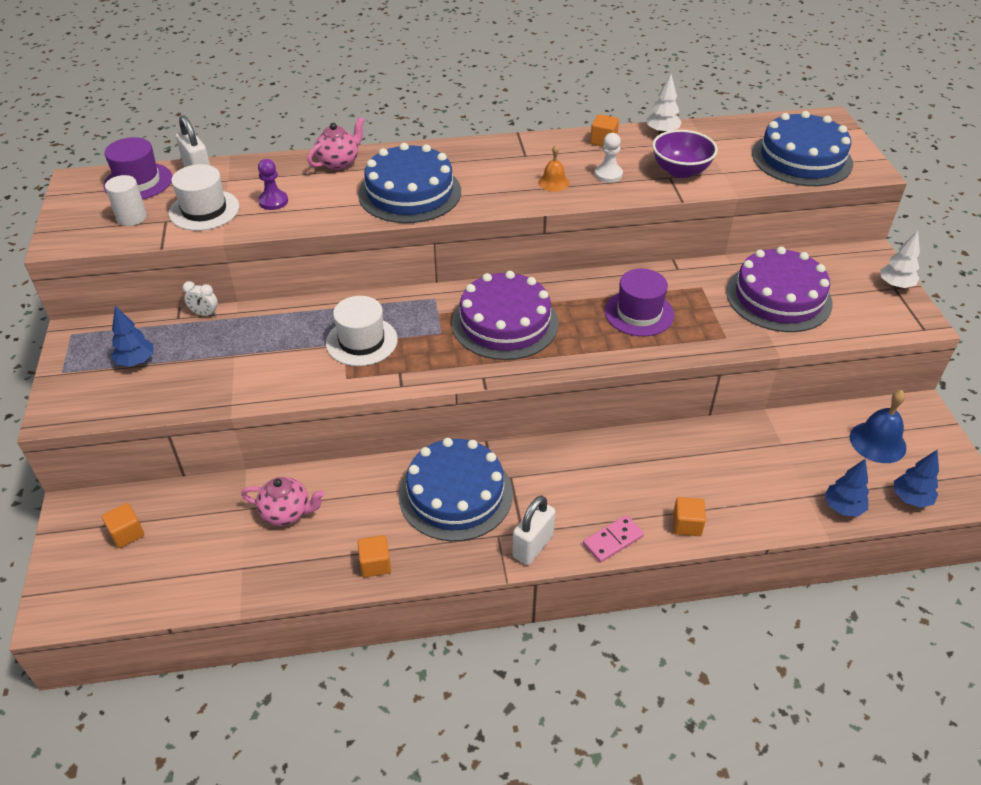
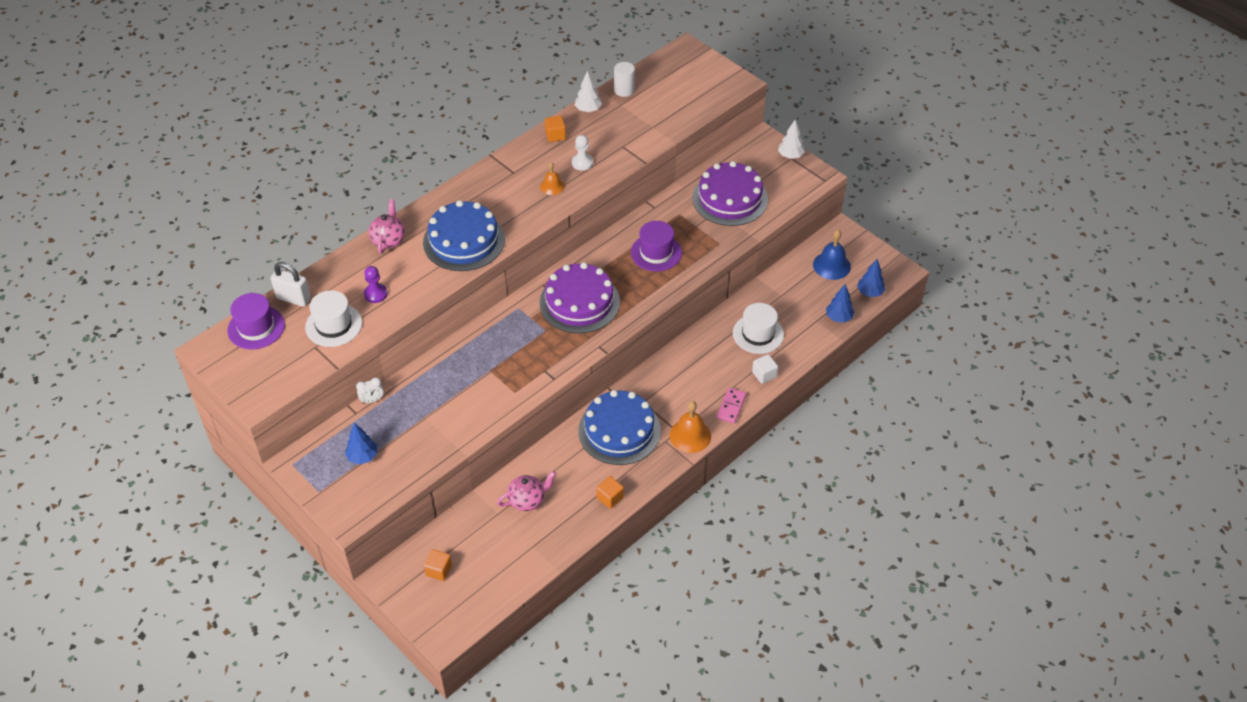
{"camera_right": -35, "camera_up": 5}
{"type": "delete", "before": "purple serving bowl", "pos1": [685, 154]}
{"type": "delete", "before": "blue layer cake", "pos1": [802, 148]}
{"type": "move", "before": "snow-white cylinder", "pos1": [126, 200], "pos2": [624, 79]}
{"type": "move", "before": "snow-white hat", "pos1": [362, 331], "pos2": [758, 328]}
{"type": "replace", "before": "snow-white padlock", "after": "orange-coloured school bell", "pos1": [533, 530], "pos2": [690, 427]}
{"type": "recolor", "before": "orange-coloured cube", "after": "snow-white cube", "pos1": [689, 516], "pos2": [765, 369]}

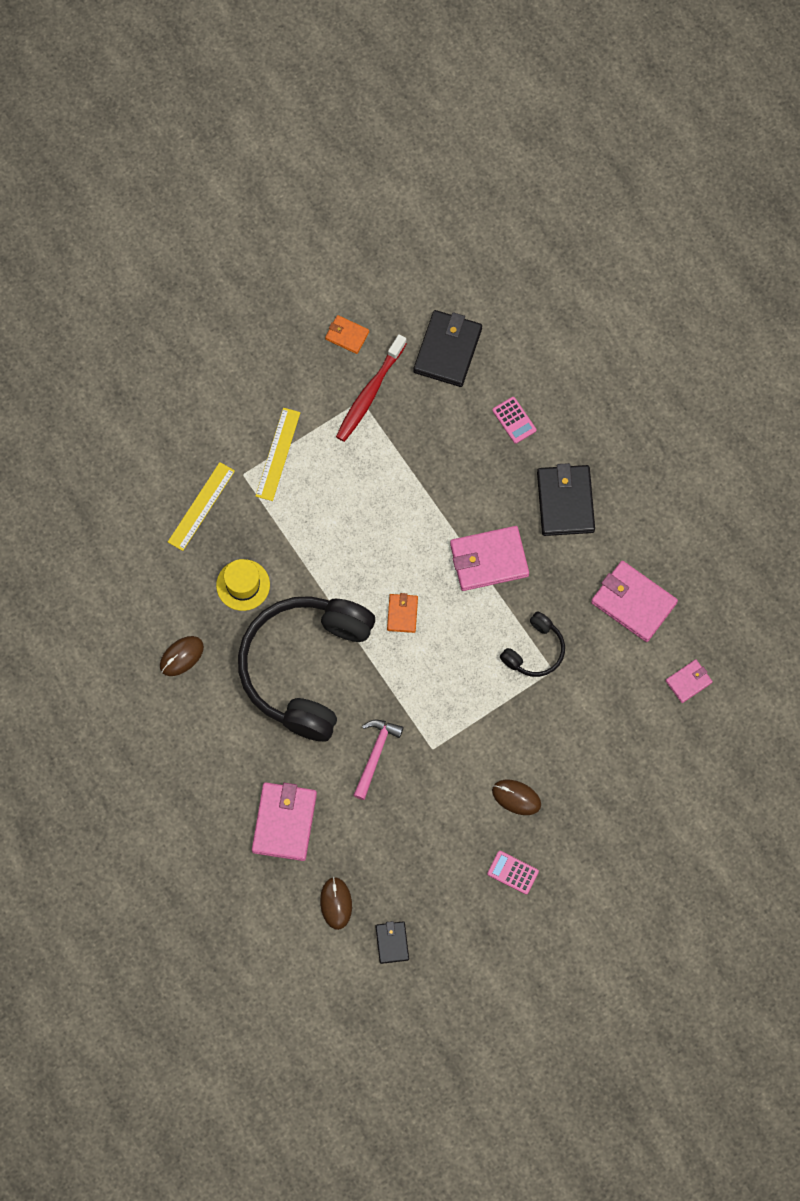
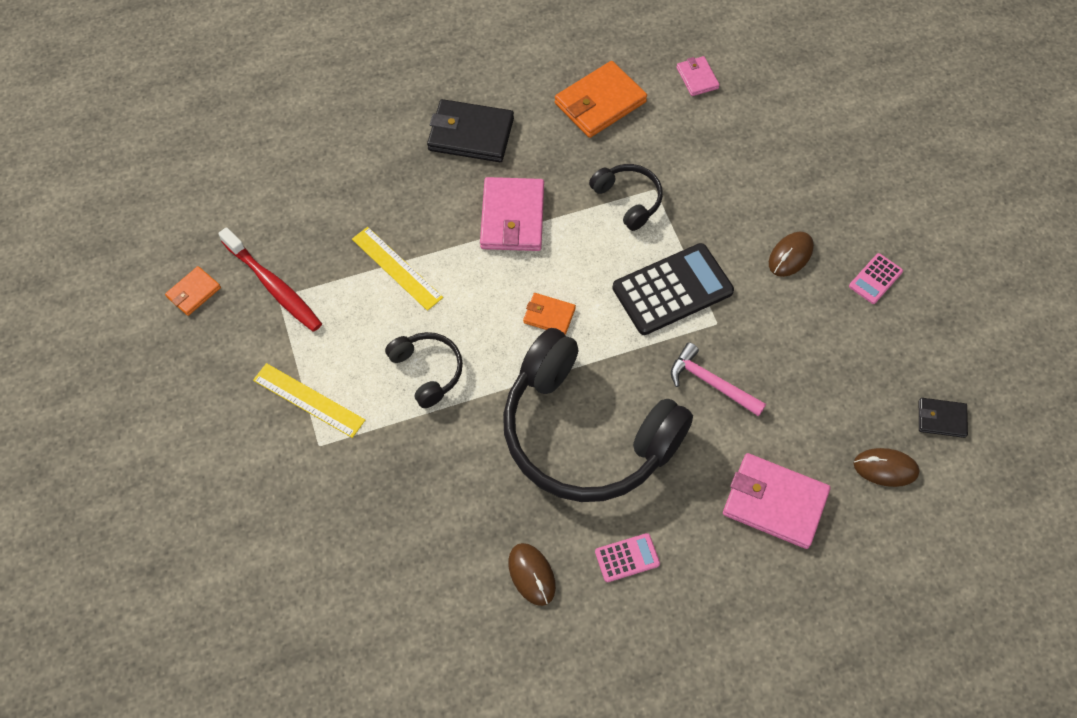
{"camera_right": -75, "camera_up": -10}
{"type": "delete", "before": "golden hat", "pos1": [243, 585]}
{"type": "delete", "before": "jet-black billfold", "pos1": [447, 348]}
{"type": "insert", "after": "jet-black over-ear headphones", "pos2": [424, 370]}
{"type": "insert", "after": "jet-black adding machine", "pos2": [673, 289]}
{"type": "move", "before": "golden measuring stick", "pos1": [201, 506], "pos2": [397, 269]}
{"type": "move", "before": "rosy adding machine", "pos1": [514, 420], "pos2": [627, 557]}
{"type": "recolor", "before": "rosy billfold", "after": "orange-coloured billfold", "pos1": [634, 601], "pos2": [601, 99]}

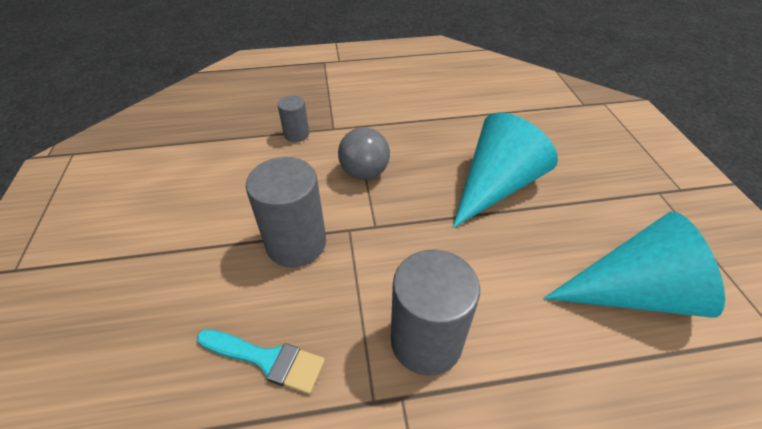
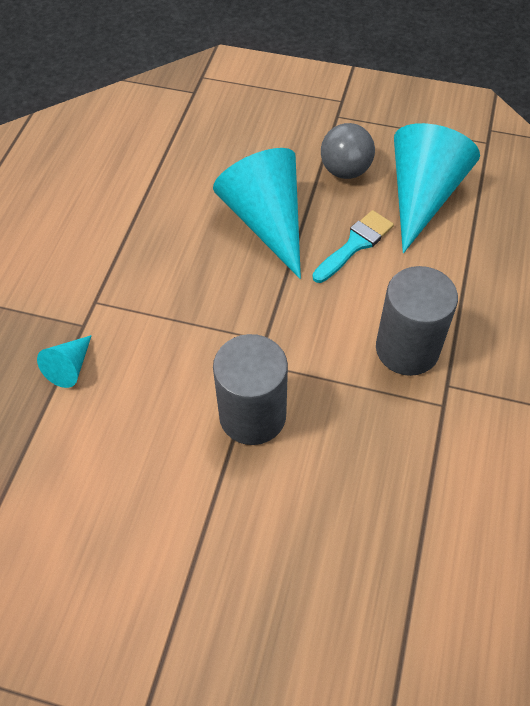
{"camera_right": -65, "camera_up": 10}
{"type": "move", "before": "teal brush", "pos1": [261, 361], "pos2": [353, 246]}
{"type": "move", "before": "grey play ball", "pos1": [364, 153], "pos2": [348, 151]}
{"type": "replace", "before": "grey cylinder", "after": "teal cone shape", "pos1": [293, 118], "pos2": [64, 361]}

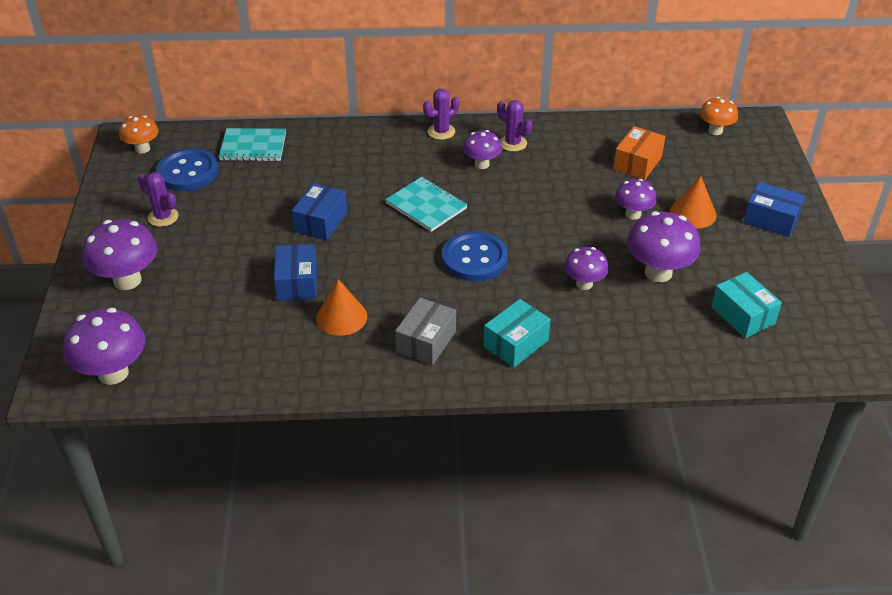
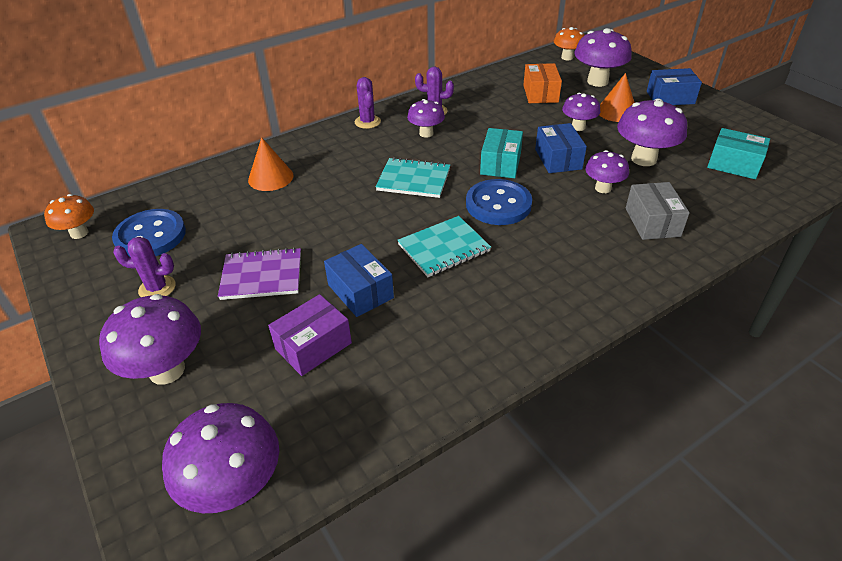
{"camera_right": -30, "camera_up": 0}
{"type": "insert", "after": "purple exercise book", "pos2": [259, 273]}
{"type": "insert", "after": "purple package", "pos2": [310, 335]}
{"type": "insert", "after": "purple toadstool", "pos2": [603, 57]}
{"type": "move", "before": "teal exercise book", "pos1": [252, 144], "pos2": [444, 246]}
{"type": "move", "before": "blue package", "pos1": [319, 212], "pos2": [561, 148]}
{"type": "move", "before": "orange-coloured cone shape", "pos1": [341, 307], "pos2": [270, 164]}
{"type": "move", "before": "grey package", "pos1": [425, 332], "pos2": [658, 211]}
{"type": "move", "before": "teal package", "pos1": [517, 333], "pos2": [501, 153]}
{"type": "rotate", "before": "purple saguaro cactus", "pos1": [441, 114], "pos2": [368, 103], "turn": -45}

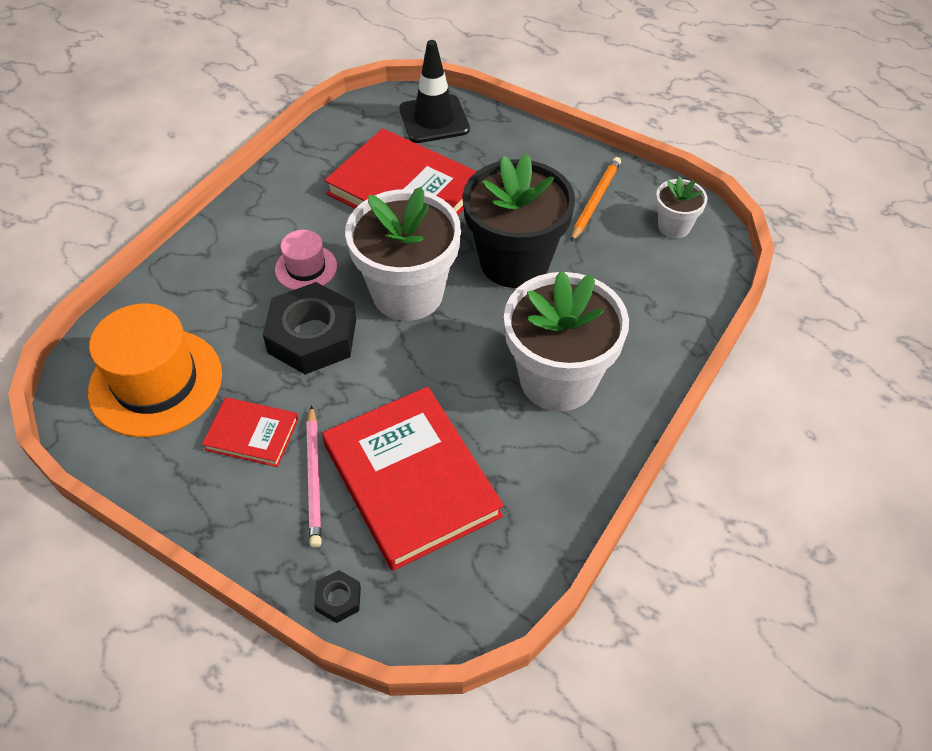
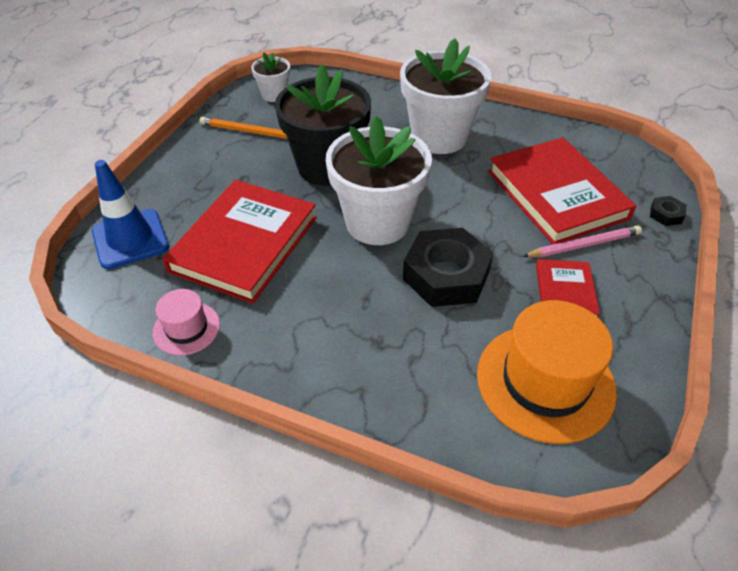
{"camera_right": -100, "camera_up": -5}
{"type": "move", "before": "rosy hat", "pos1": [306, 260], "pos2": [186, 322]}
{"type": "recolor", "before": "jet-black road cone", "after": "blue road cone", "pos1": [434, 91], "pos2": [130, 214]}
{"type": "rotate", "before": "red hardback", "pos1": [413, 479], "pos2": [562, 191], "turn": -75}

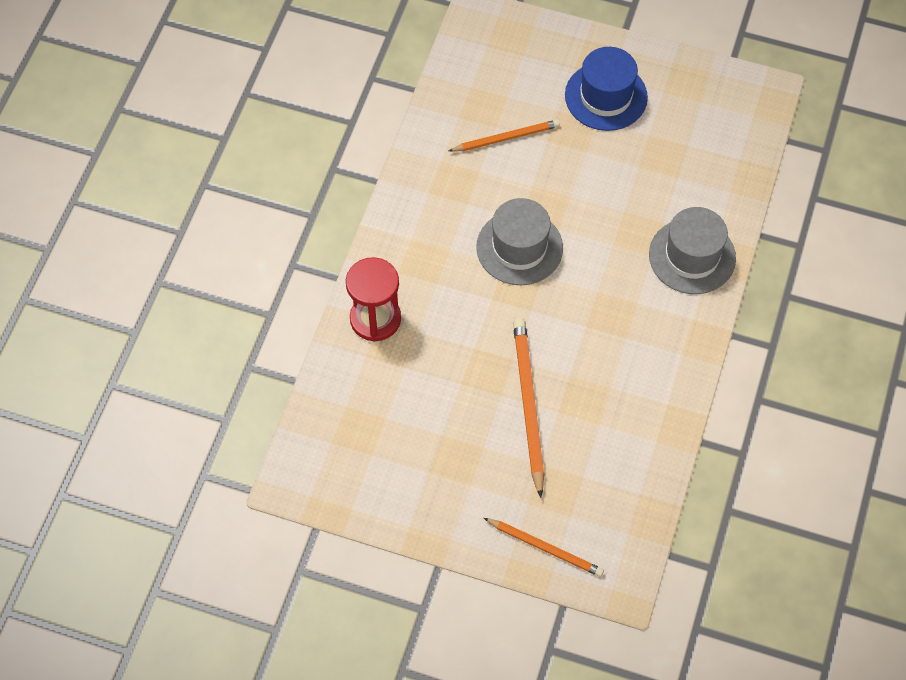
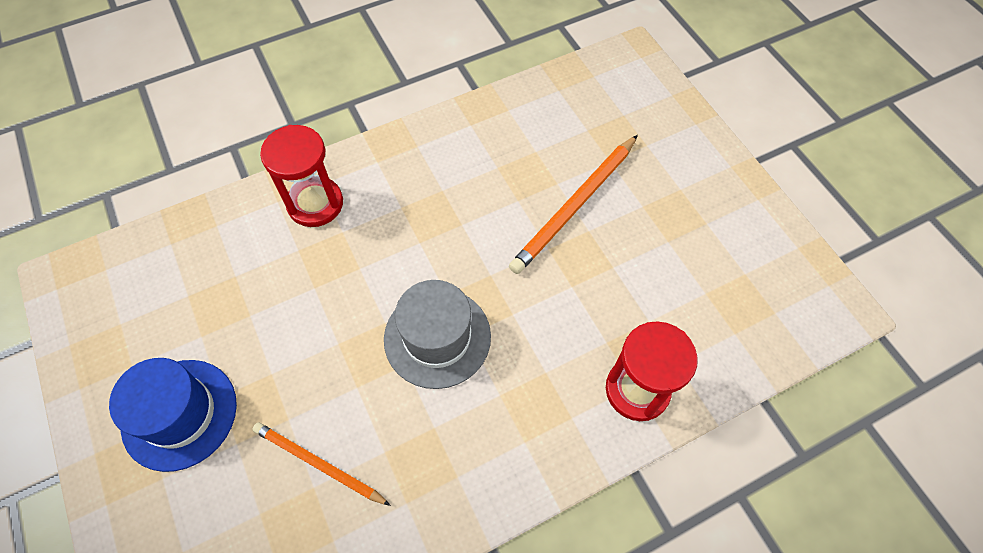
{"camera_right": -135, "camera_up": 0}
{"type": "delete", "before": "orange-coloured lead pencil", "pos1": [544, 547]}
{"type": "replace", "before": "grey hat", "after": "red sandglass", "pos1": [692, 250], "pos2": [301, 176]}

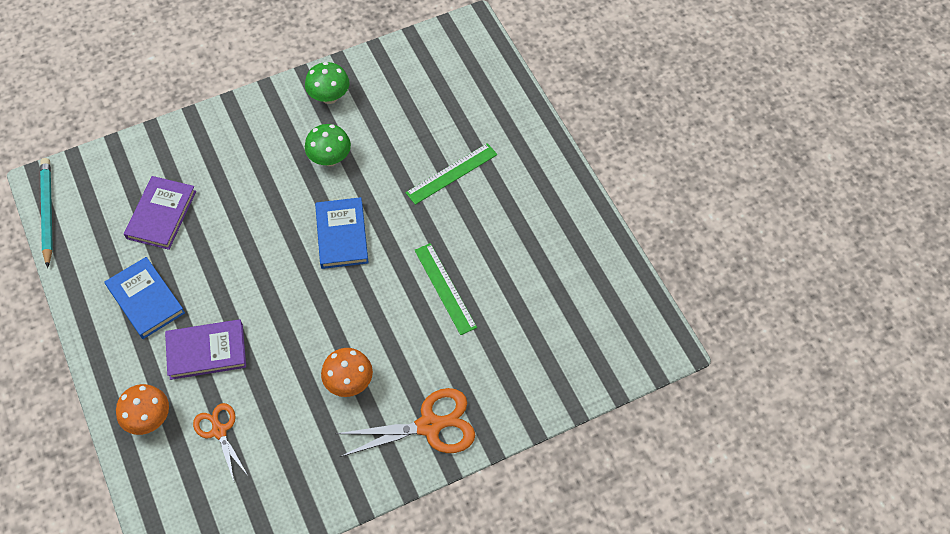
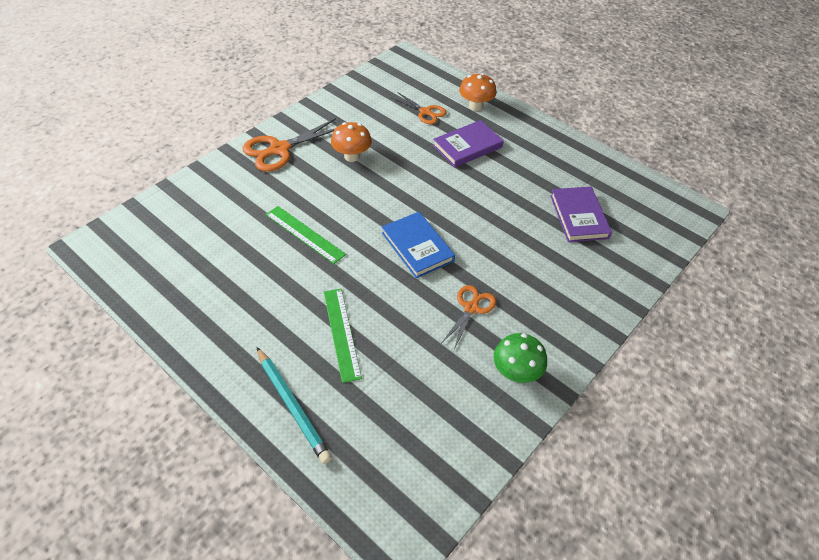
{"camera_right": 155, "camera_up": -10}
{"type": "delete", "before": "blue hardback", "pos1": [144, 298]}
{"type": "move", "before": "teal lead pencil", "pos1": [46, 213], "pos2": [294, 405]}
{"type": "replace", "before": "emerald toadstool", "after": "orange-coloured pair of scissors", "pos1": [328, 145], "pos2": [469, 317]}
{"type": "rotate", "before": "emerald measuring stick", "pos1": [451, 174], "pos2": [343, 336], "turn": -45}

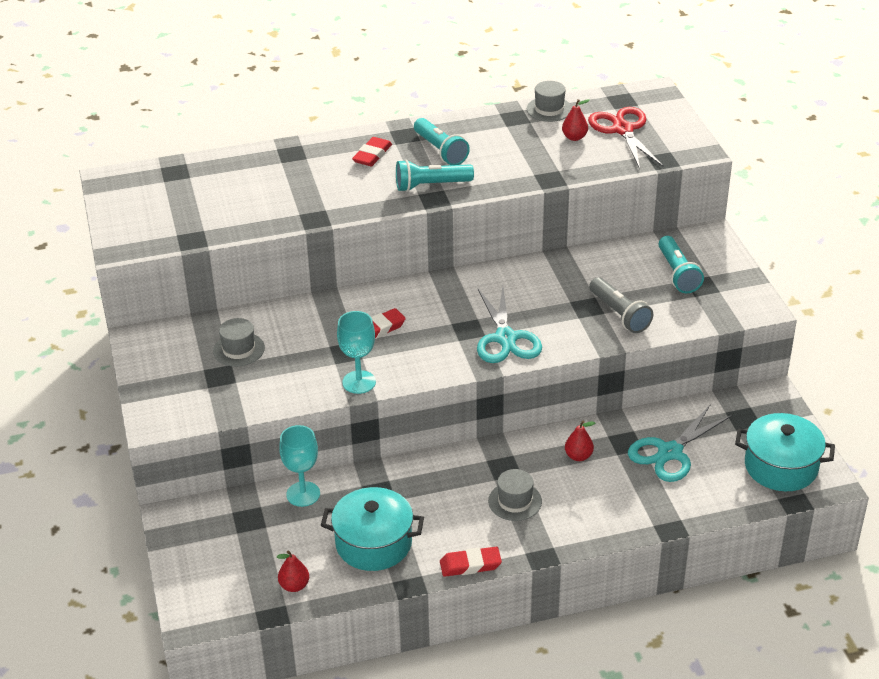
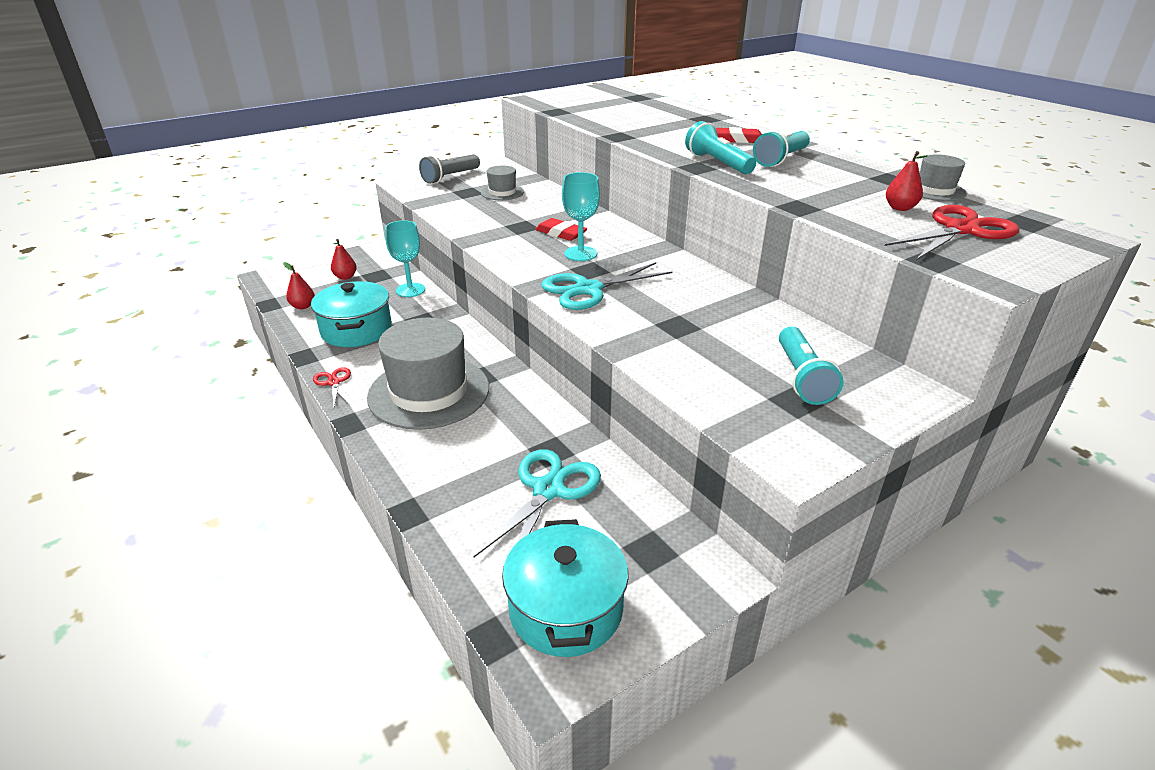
{"camera_right": 70, "camera_up": -5}
{"type": "move", "before": "teal wine glass", "pos1": [356, 352], "pos2": [581, 216]}
{"type": "move", "before": "red pear fruit", "pos1": [580, 441], "pos2": [344, 259]}
{"type": "move", "before": "grey pocket torch", "pos1": [621, 305], "pos2": [449, 169]}
{"type": "replace", "before": "red pencil eraser", "after": "red pair of scissors", "pos1": [471, 562], "pos2": [332, 386]}
{"type": "rotate", "before": "teal pair of scissors", "pos1": [680, 443], "pos2": [537, 503], "turn": 90}
{"type": "rotate", "before": "teal pocket torch", "pos1": [681, 264], "pos2": [811, 366], "turn": -60}
{"type": "resize", "before": "grey hat", "pos1": [515, 495], "pos2": [428, 374], "scale": 2.1}

